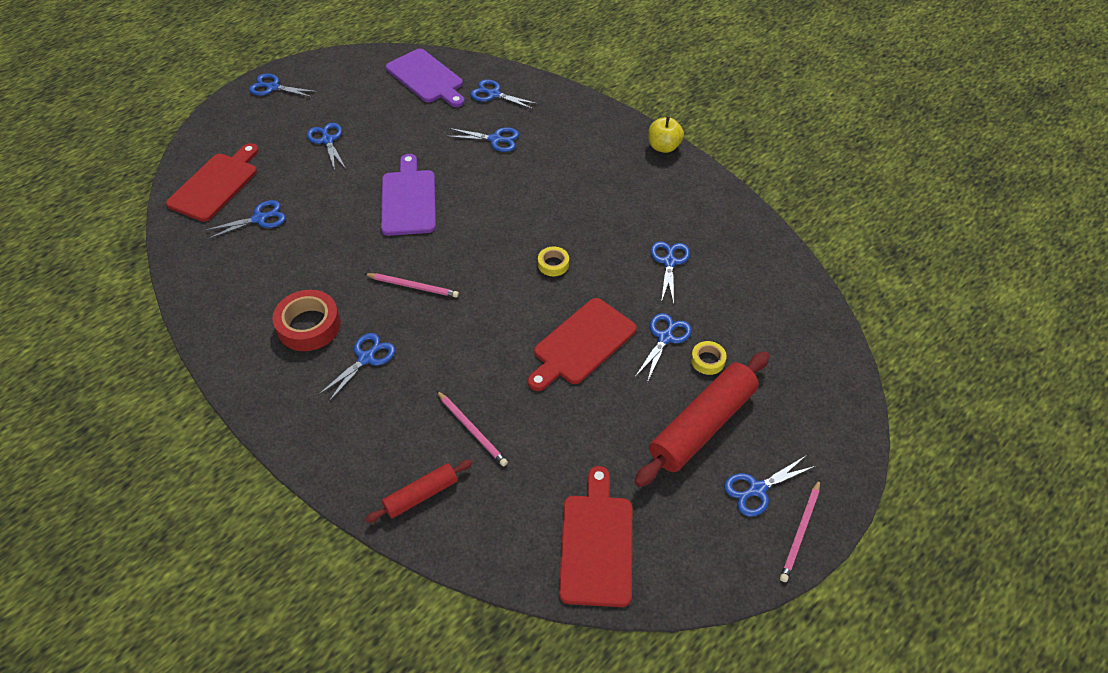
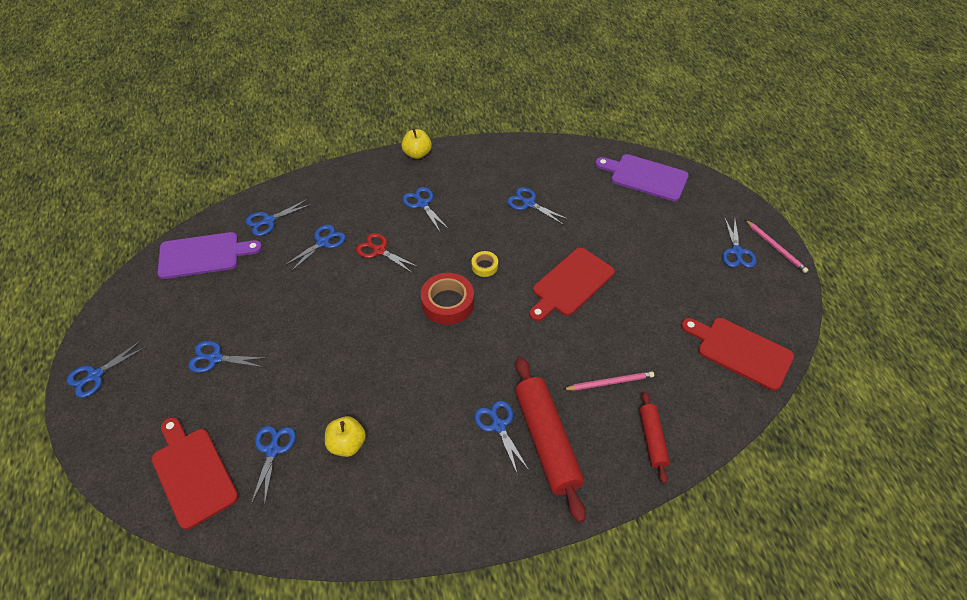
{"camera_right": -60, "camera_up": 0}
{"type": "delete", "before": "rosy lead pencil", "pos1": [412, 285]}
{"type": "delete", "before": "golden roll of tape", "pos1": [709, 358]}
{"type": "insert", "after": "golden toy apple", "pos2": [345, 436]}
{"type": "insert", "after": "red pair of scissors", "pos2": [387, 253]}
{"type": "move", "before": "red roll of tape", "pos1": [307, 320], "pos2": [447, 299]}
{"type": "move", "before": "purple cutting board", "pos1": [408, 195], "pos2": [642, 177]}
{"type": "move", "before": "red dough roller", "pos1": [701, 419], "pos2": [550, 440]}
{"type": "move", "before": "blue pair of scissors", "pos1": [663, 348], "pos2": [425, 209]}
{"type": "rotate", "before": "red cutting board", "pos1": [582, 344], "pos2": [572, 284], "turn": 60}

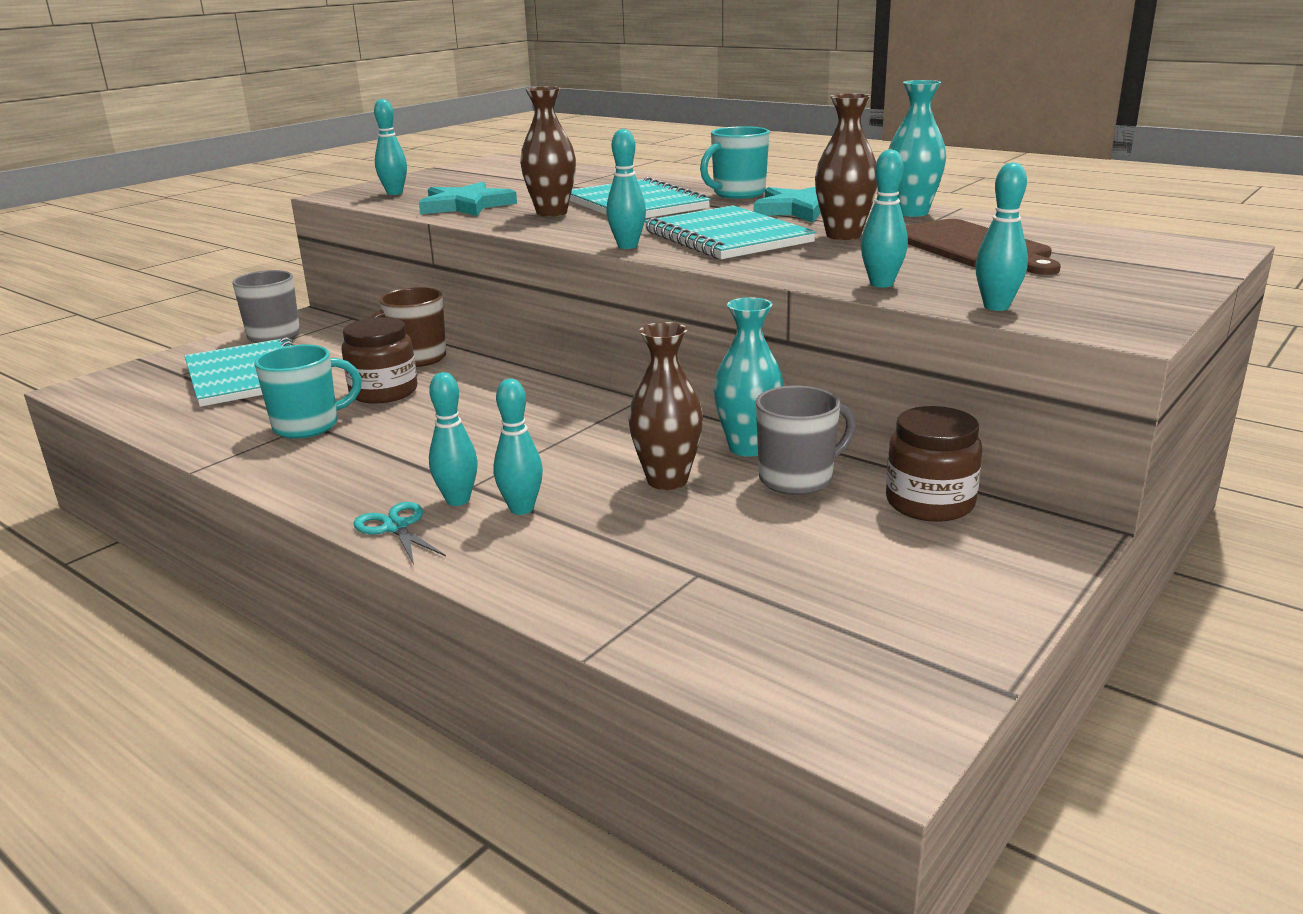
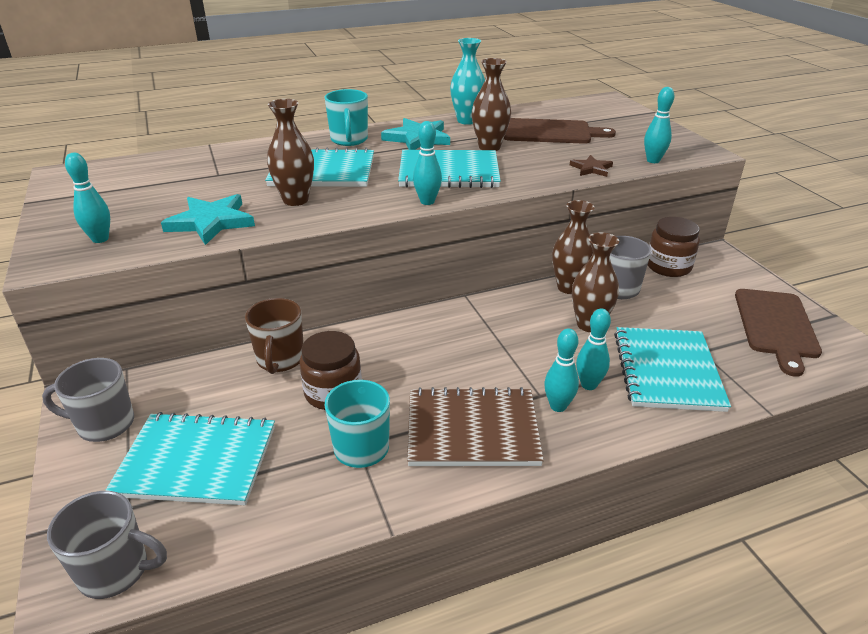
{"camera_right": -60, "camera_up": 10}
{"type": "delete", "before": "teal pair of scissors", "pos1": [400, 533]}
{"type": "insert", "after": "grey coffee mug", "pos2": [107, 545]}
{"type": "insert", "after": "brown exercise book", "pos2": [475, 426]}
{"type": "insert", "after": "teal exercise book", "pos2": [672, 369]}
{"type": "insert", "after": "brown cutting board", "pos2": [778, 333]}
{"type": "replace", "before": "teal bowling pin", "after": "brown star shape", "pos1": [884, 218], "pos2": [591, 166]}
{"type": "recolor", "before": "teal tall vase", "after": "brown tall vase", "pos1": [749, 377], "pos2": [573, 247]}

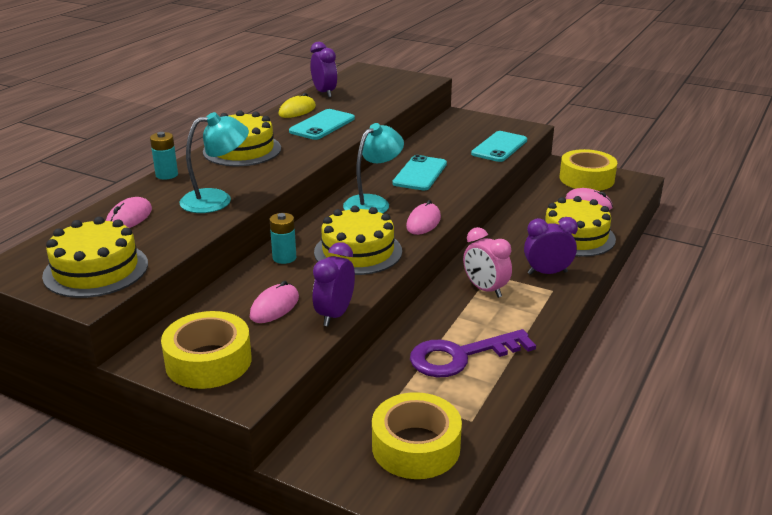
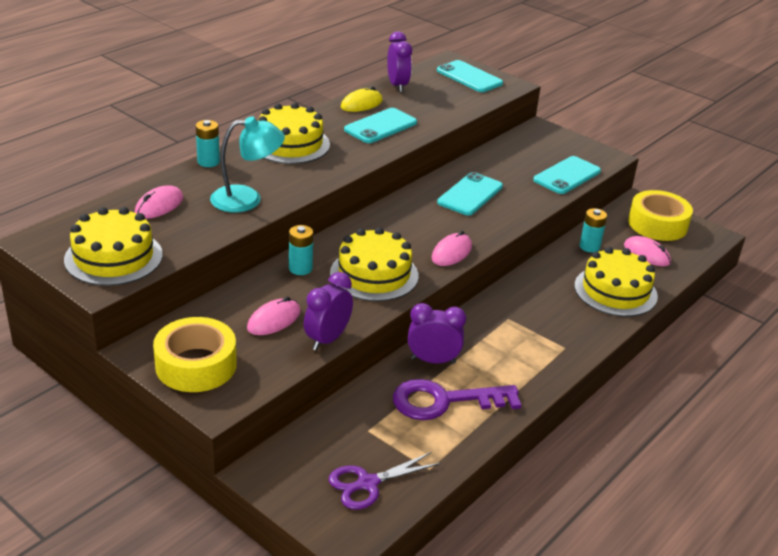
{"camera_right": 10, "camera_up": 5}
{"type": "delete", "before": "teal desk lamp", "pos1": [373, 168]}
{"type": "delete", "before": "rosy alarm clock", "pos1": [487, 262]}
{"type": "insert", "after": "teal smartphone", "pos2": [470, 76]}
{"type": "insert", "after": "teal AA battery", "pos2": [593, 230]}
{"type": "move", "before": "purple alarm clock", "pos1": [551, 246], "pos2": [437, 333]}
{"type": "replace", "before": "golden roll of tape", "after": "purple pair of scissors", "pos1": [417, 435], "pos2": [385, 481]}

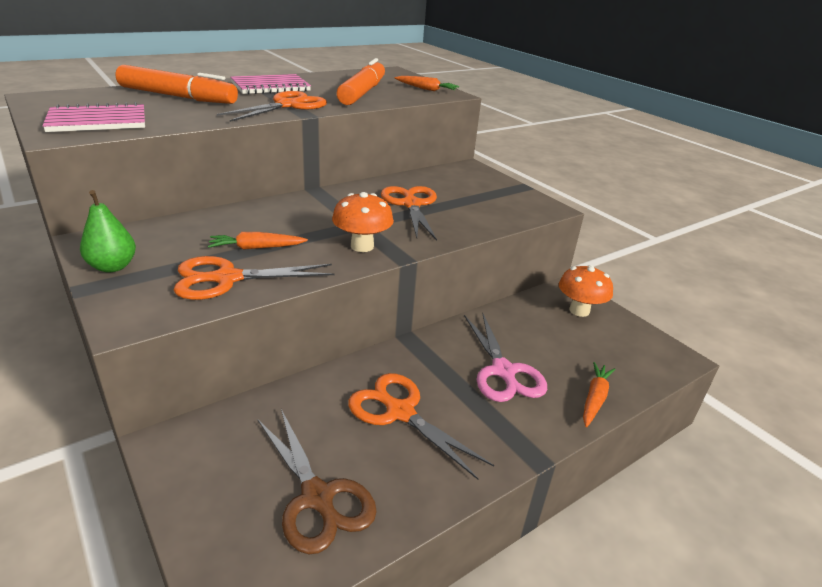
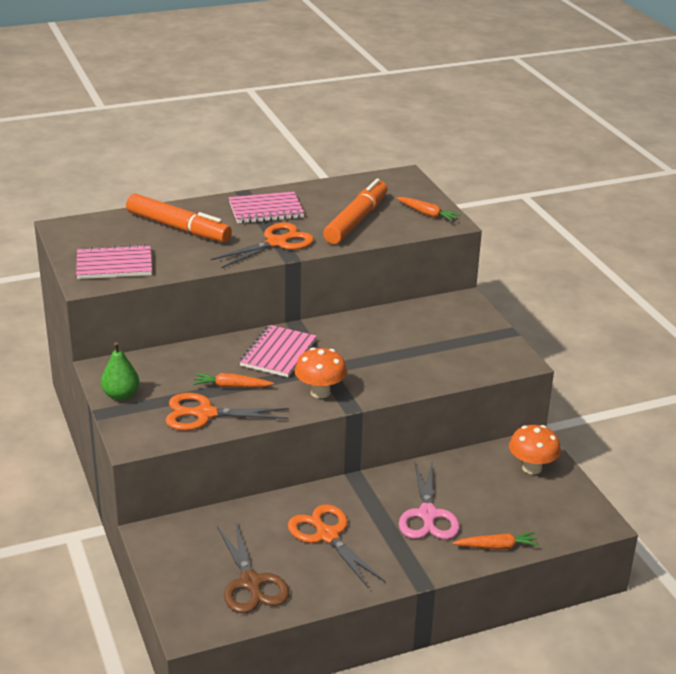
{"camera_right": 15, "camera_up": 0}
{"type": "delete", "before": "orange-coloured pair of scissors", "pos1": [409, 213]}
{"type": "insert", "after": "rosy exercise book", "pos2": [278, 351]}
{"type": "rotate", "before": "orange-coloured toy carrot", "pos1": [599, 394], "pos2": [496, 541], "turn": 45}

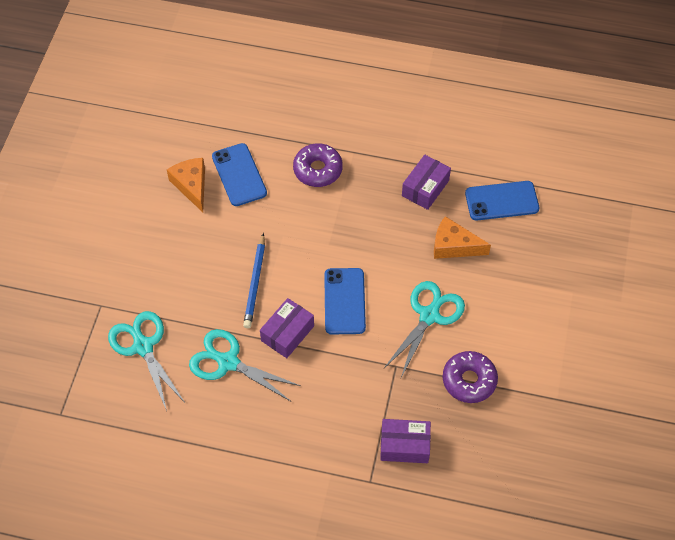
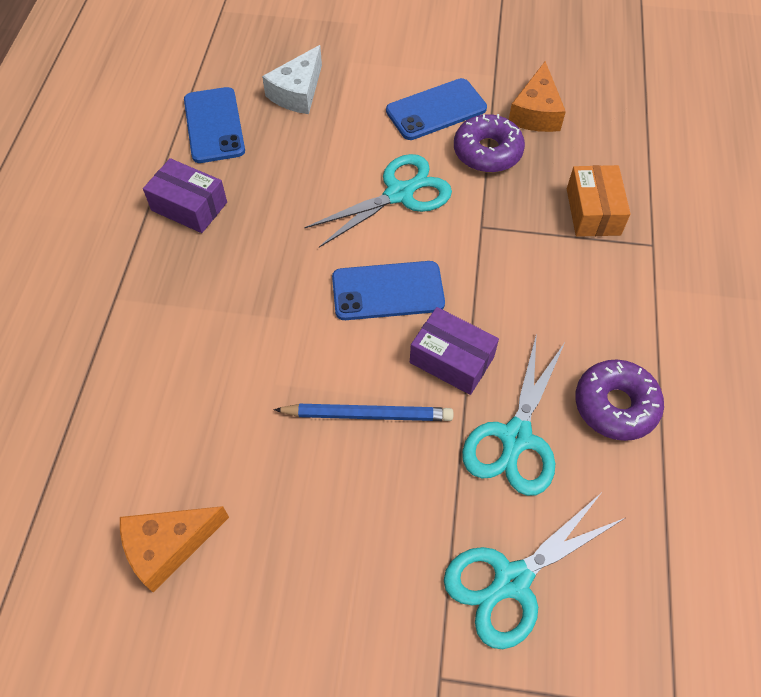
{"camera_right": -95, "camera_up": 0}
{"type": "insert", "after": "snow-white piece of cheese", "pos2": [292, 79]}
{"type": "move", "before": "blue smartphone", "pos1": [239, 174], "pos2": [436, 109]}
{"type": "move", "before": "purple donut", "pos1": [318, 165], "pos2": [619, 400]}
{"type": "move", "before": "orange-coloured piece of cheese", "pos1": [462, 237], "pos2": [537, 96]}
{"type": "recolor", "before": "purple package", "after": "orange-coloured package", "pos1": [405, 441], "pos2": [599, 201]}
{"type": "rotate", "before": "teal pair of scissors", "pos1": [424, 329], "pos2": [378, 201], "turn": 120}

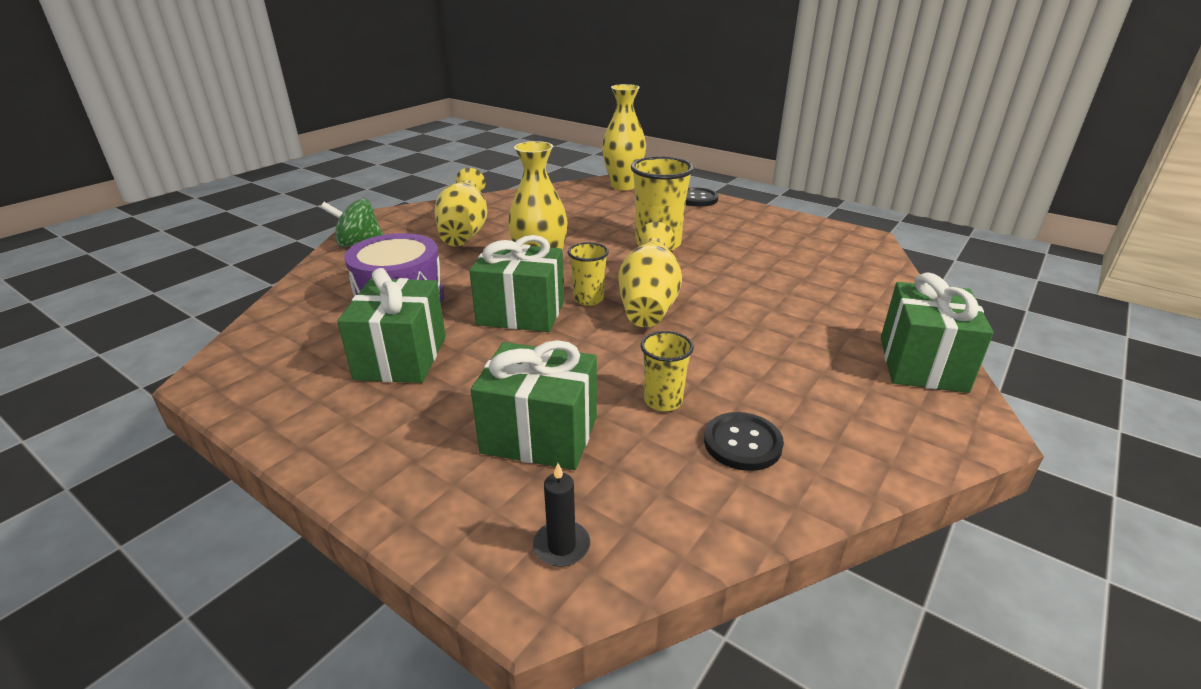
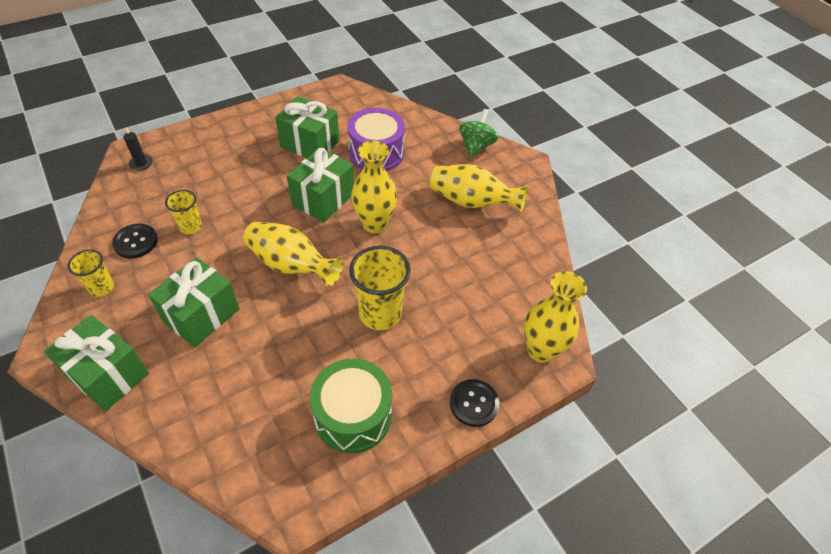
{"camera_right": 110, "camera_up": 20}
{"type": "insert", "after": "emerald drum", "pos2": [351, 406]}
{"type": "move", "before": "emerald present", "pos1": [534, 405], "pos2": [194, 302]}
{"type": "move", "before": "golden beaker", "pos1": [588, 274], "pos2": [91, 273]}

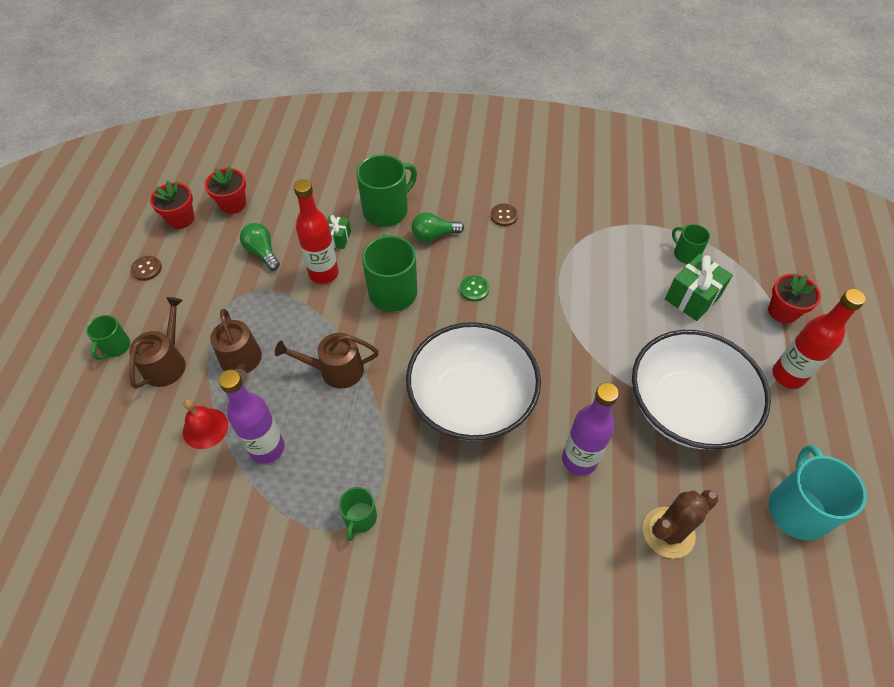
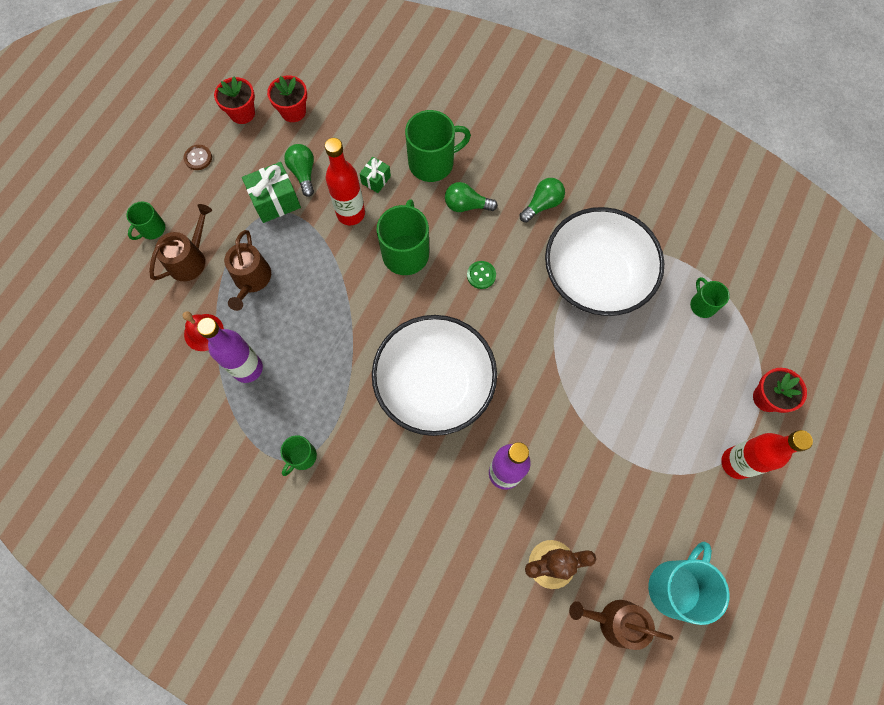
{"camera_right": 20, "camera_up": 15}
{"type": "move", "before": "brown watering pot", "pos1": [327, 361], "pos2": [621, 625]}
{"type": "move", "before": "snow-white serving bowl", "pos1": [701, 389], "pos2": [604, 261]}
{"type": "move", "before": "emerald present", "pos1": [699, 287], "pos2": [271, 192]}
{"type": "replace", "before": "brown shirt button", "after": "emerald bulb", "pos1": [504, 215], "pos2": [542, 200]}

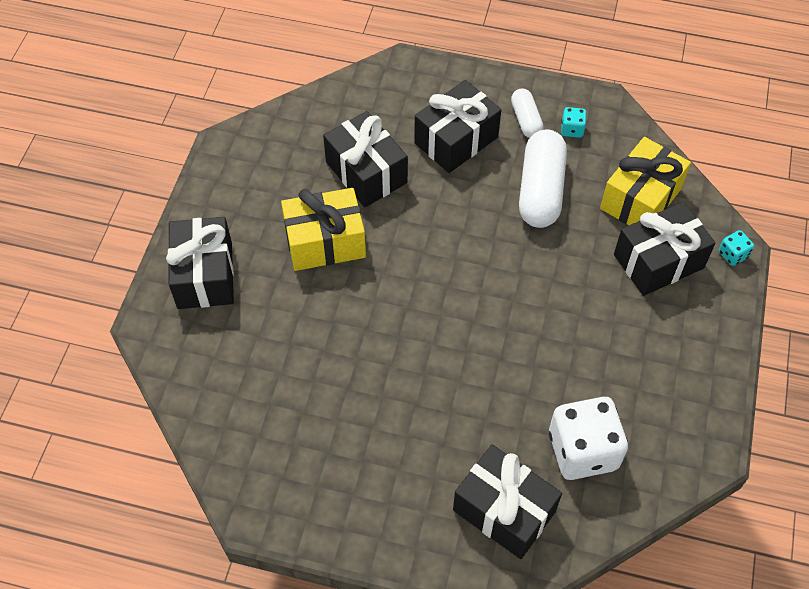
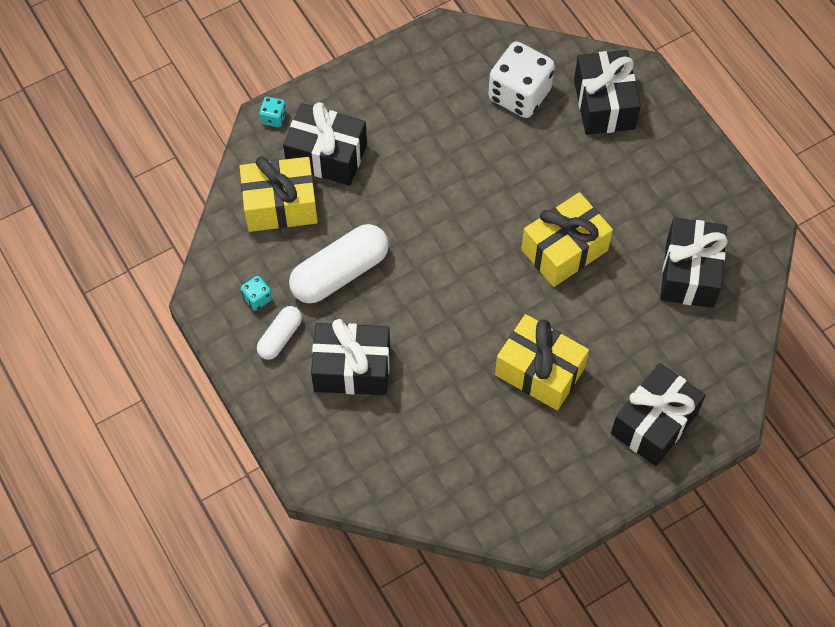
{"camera_right": -135, "camera_up": 5}
{"type": "insert", "after": "golden present", "pos2": [567, 239]}
{"type": "move", "before": "jet-black present", "pos1": [365, 159], "pos2": [694, 263]}

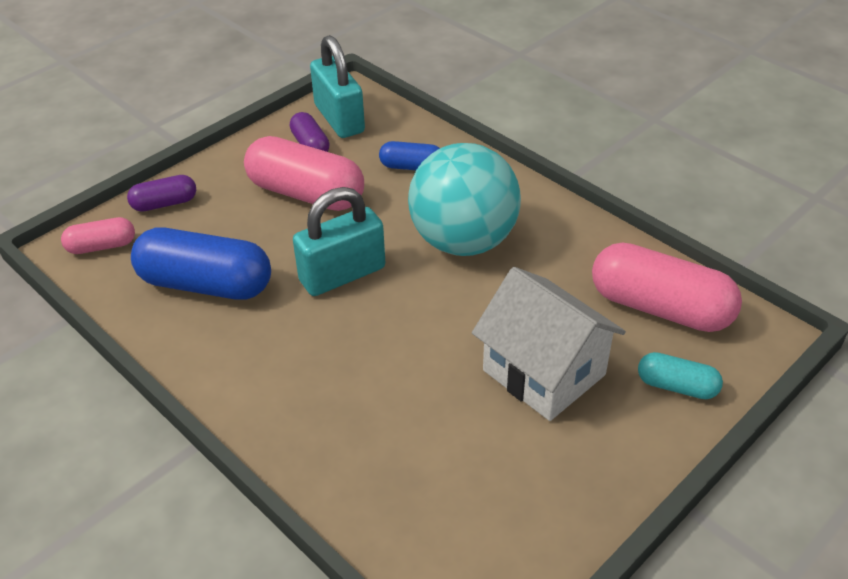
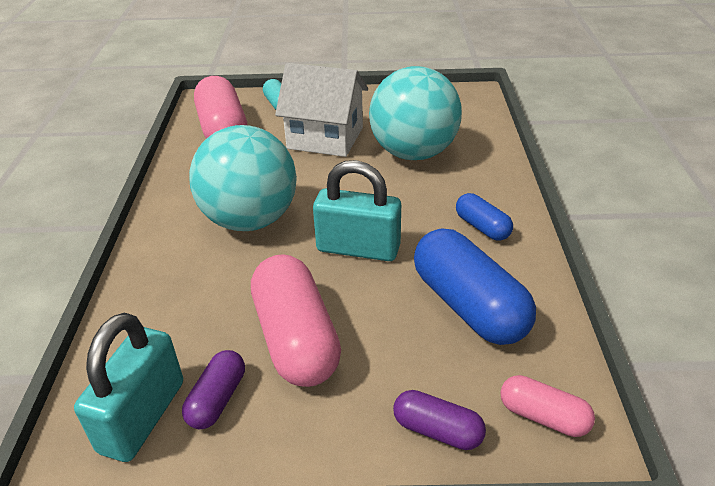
{"camera_right": -135, "camera_up": -5}
{"type": "insert", "after": "teal play ball", "pos2": [415, 113]}
{"type": "move", "before": "blue pill shape", "pos1": [409, 155], "pos2": [484, 217]}
{"type": "rotate", "before": "snow-white toy house", "pos1": [549, 344], "pos2": [321, 110], "turn": -75}

